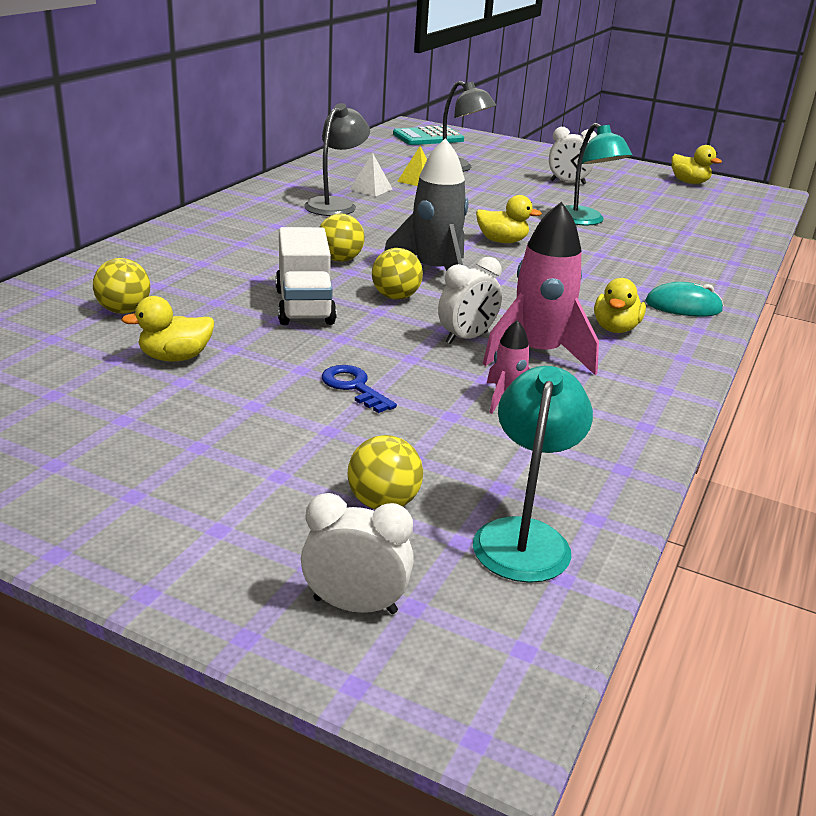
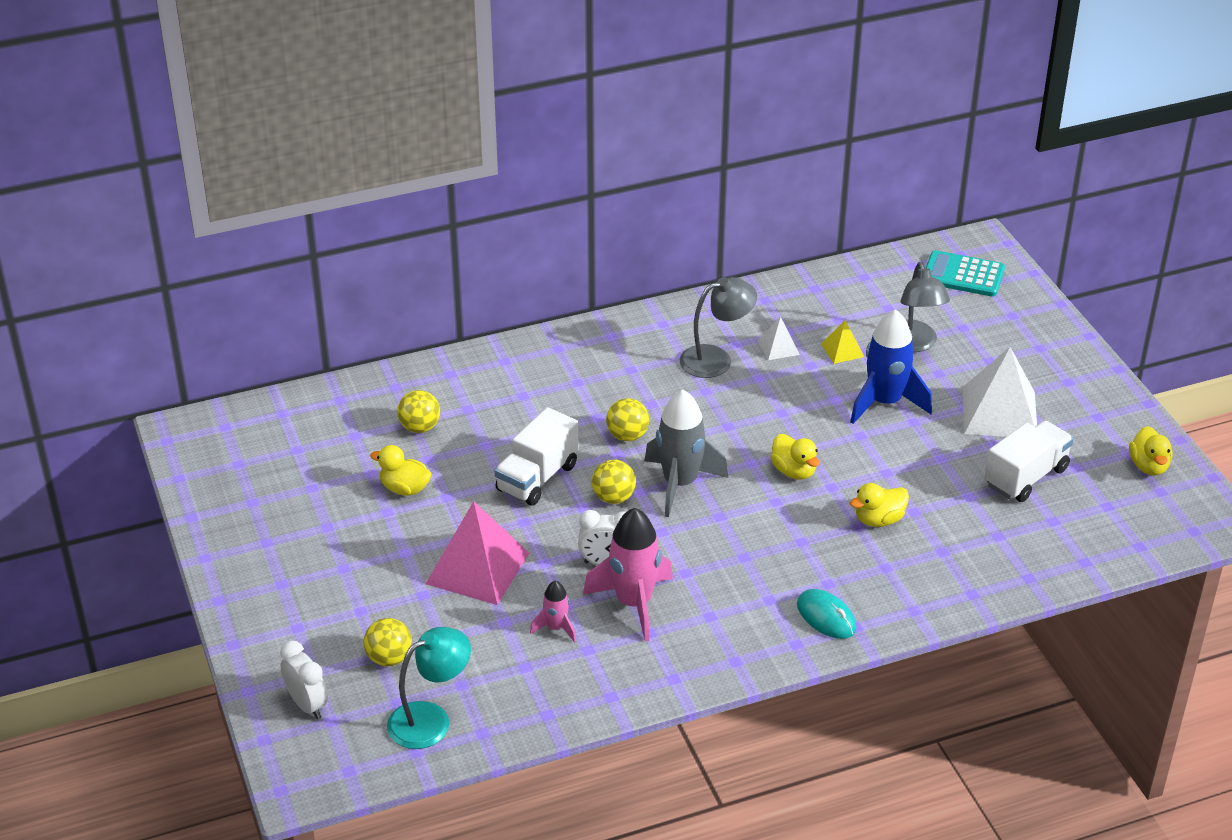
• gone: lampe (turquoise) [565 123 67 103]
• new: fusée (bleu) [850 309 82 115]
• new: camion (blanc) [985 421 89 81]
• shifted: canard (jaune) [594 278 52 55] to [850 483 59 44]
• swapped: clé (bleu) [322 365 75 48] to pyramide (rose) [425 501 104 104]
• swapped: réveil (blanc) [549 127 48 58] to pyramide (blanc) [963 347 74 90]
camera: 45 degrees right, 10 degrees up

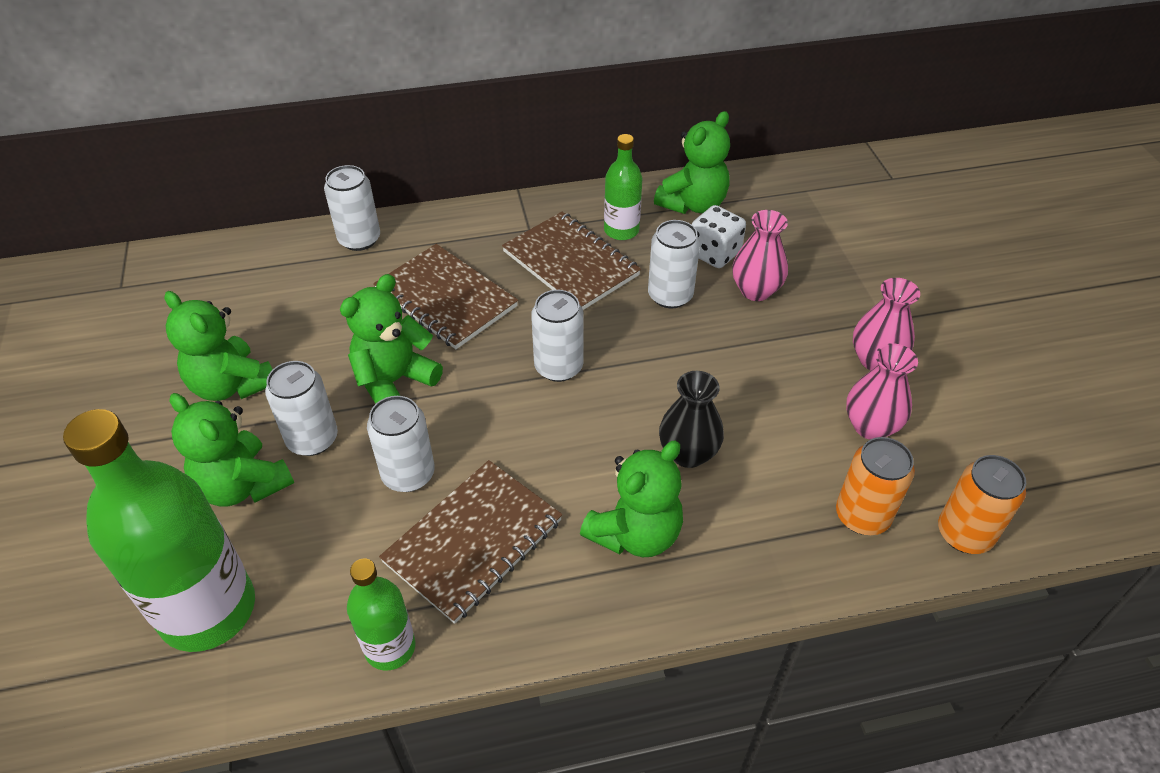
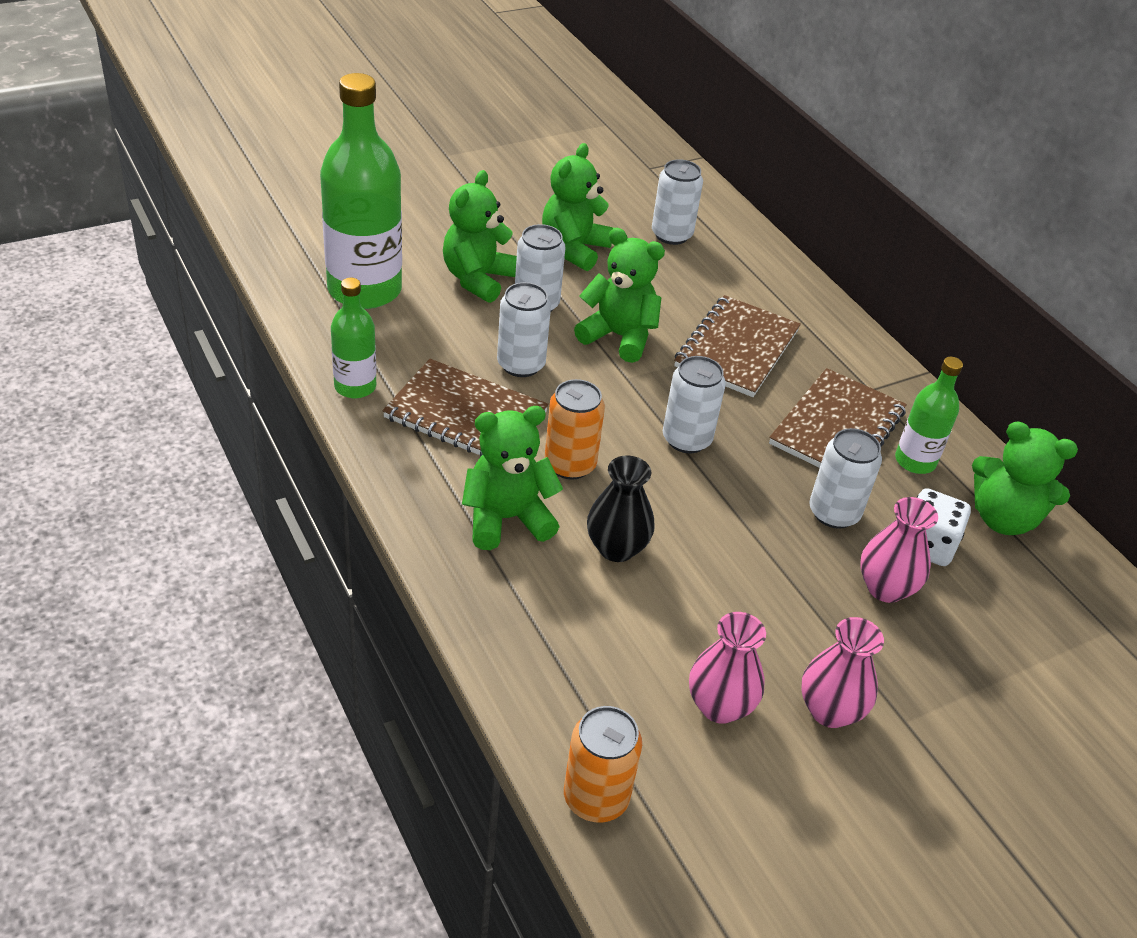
• shifted: canette (blanc) [324 165 56 86] to [652 159 51 86]
• shifted: canette (orange) [836 437 79 98] to [544 379 61 101]
• rotated: ours en peluche (vert) [580 441 103 116] = [462 406 101 144] 135 degrees clockwise
camera: 70 degrees right, 5 degrees down

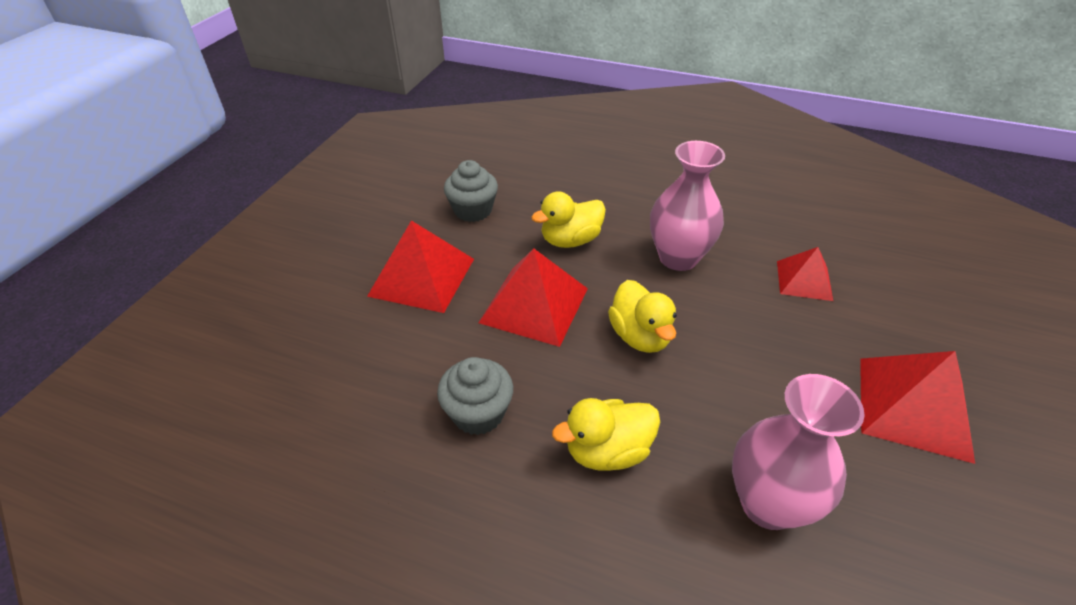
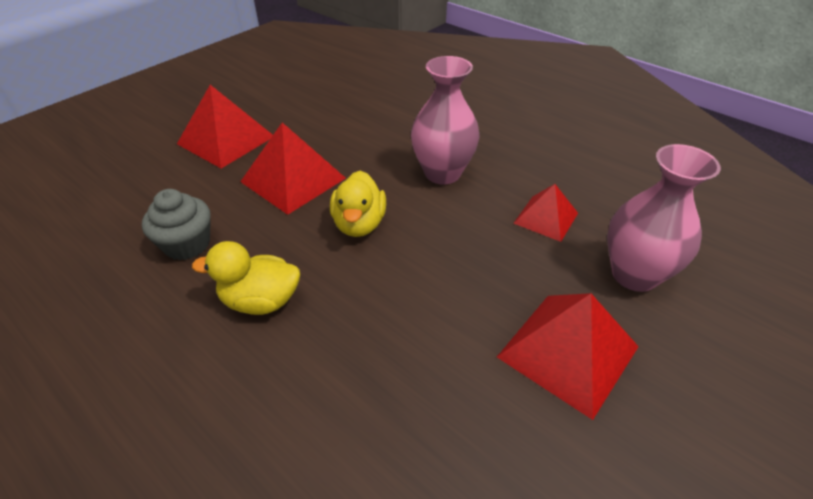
• gone: muffin (gris) [444 160 54 62]
• gone: canard (jaune) [531 192 75 56]
• shifted: vase (rose) [732 374 133 156] to [607 144 114 148]
camera: 20 degrees right, 0 degrees up

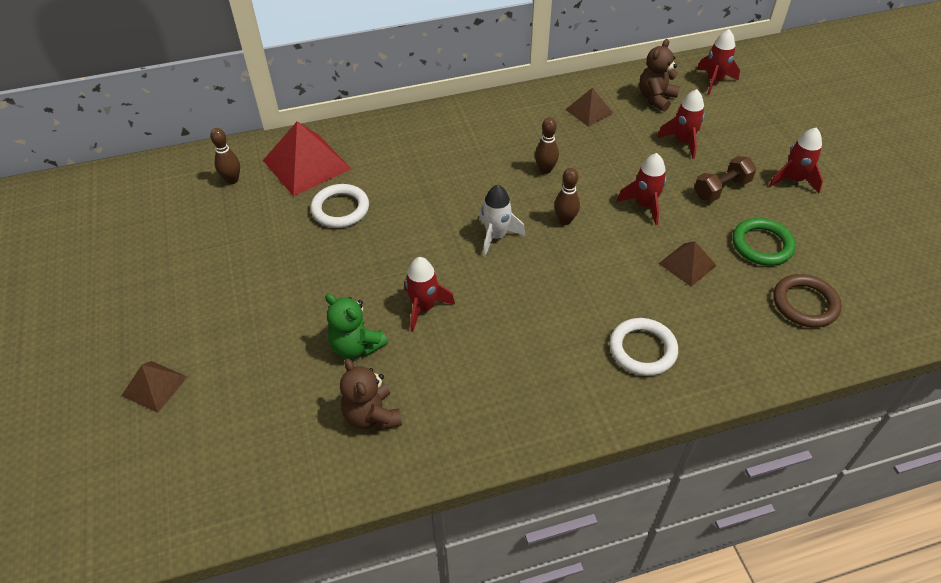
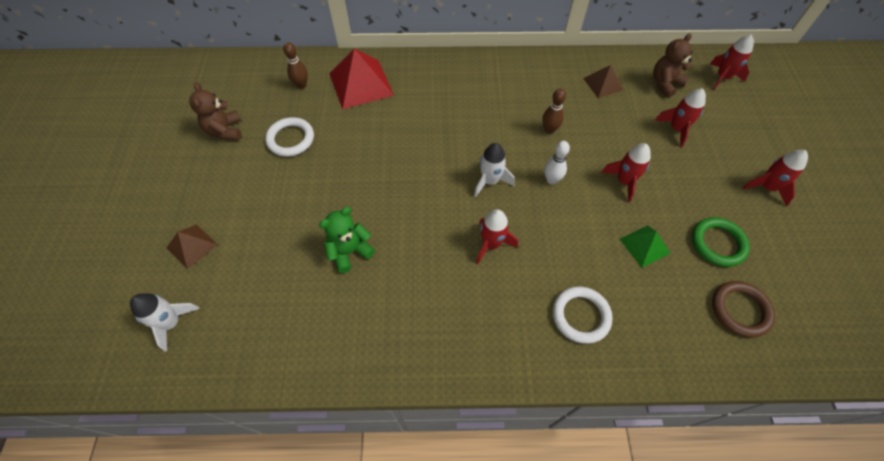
• gone: haltère (marron) [694 156 62 46]
• new: fusée (blanc) [130 293 70 59]
• shifted: anneau (blanc) [311 184 58 44] to [265 117 49 40]
• shifted: ours en peluche (marron) [340 359 62 72] to [189 82 52 58]
• shifted: fusée (rouge) [404 257 51 75] to [476 209 42 55]
• repainted: quille (marron) [554 168 26 57] to quille (blanc) [544 141 26 43]
• repainted: pyramide (marron) [659 241 58 46] to pyramide (vert) [620 226 51 42]
• rotated: ours en peluche (vert) [325 294 63 65] = [319 207 56 66] 90 degrees clockwise
camera: 15 degrees right, 10 degrees up

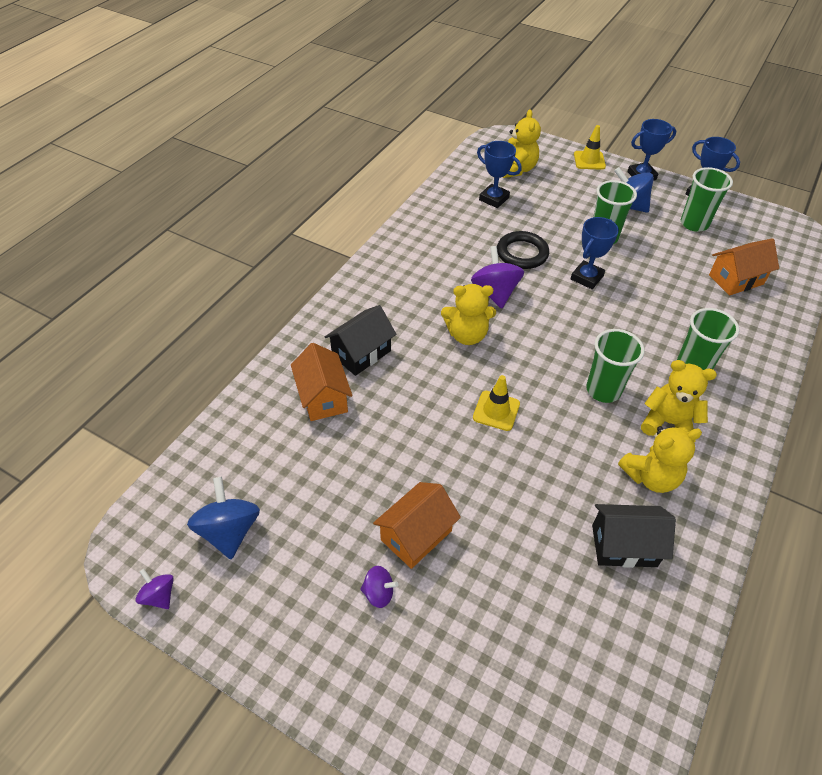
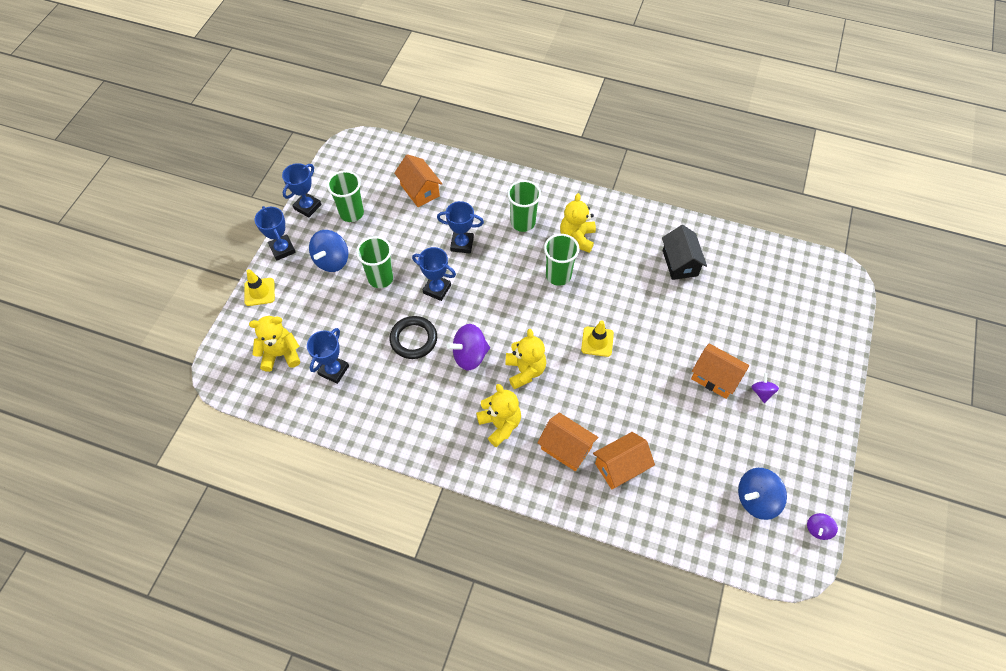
• new: trophée (bleu) [437 201 47 53]
• shifted: ours en peluche (jaune) [618 426 84 67] to [476 384 45 63]
• repainted: maison (noir) [325 305 71 71] to maison (orange) [537 413 61 58]
camera: 100 degrees left, 10 degrees up

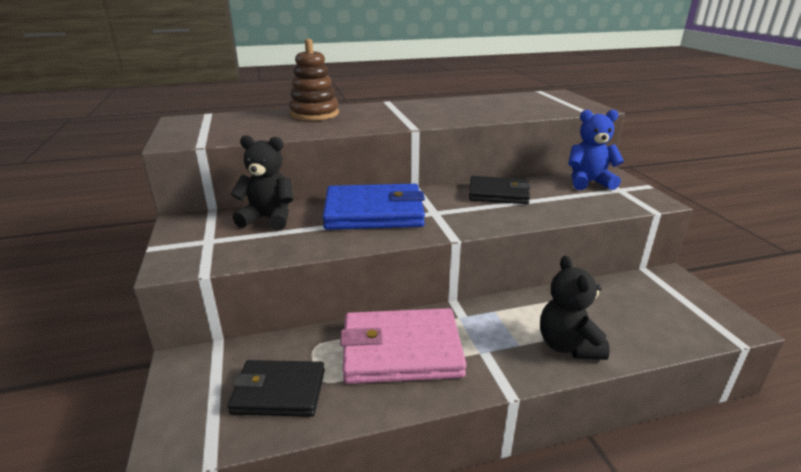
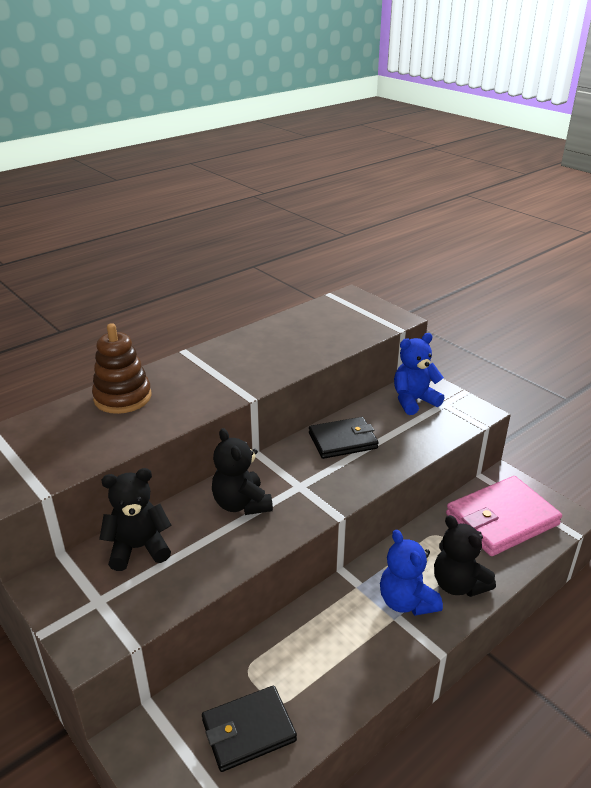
• new: ours en peluche (bleu) [380 529 63 87]
• shifted: portefeuille (rose) [340 308 127 76] to [446 476 116 80]
• swapped: portefeuille (bleu) [322 184 103 46] to ours en peluche (noir) [212 428 61 87]
camera: 25 degrees left, 5 degrees up

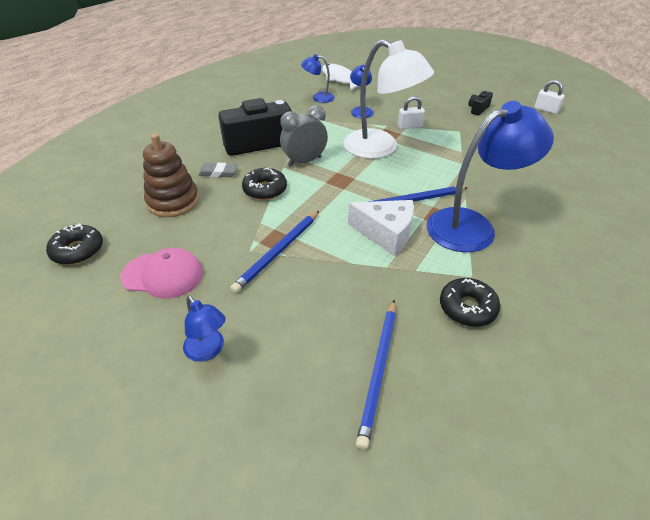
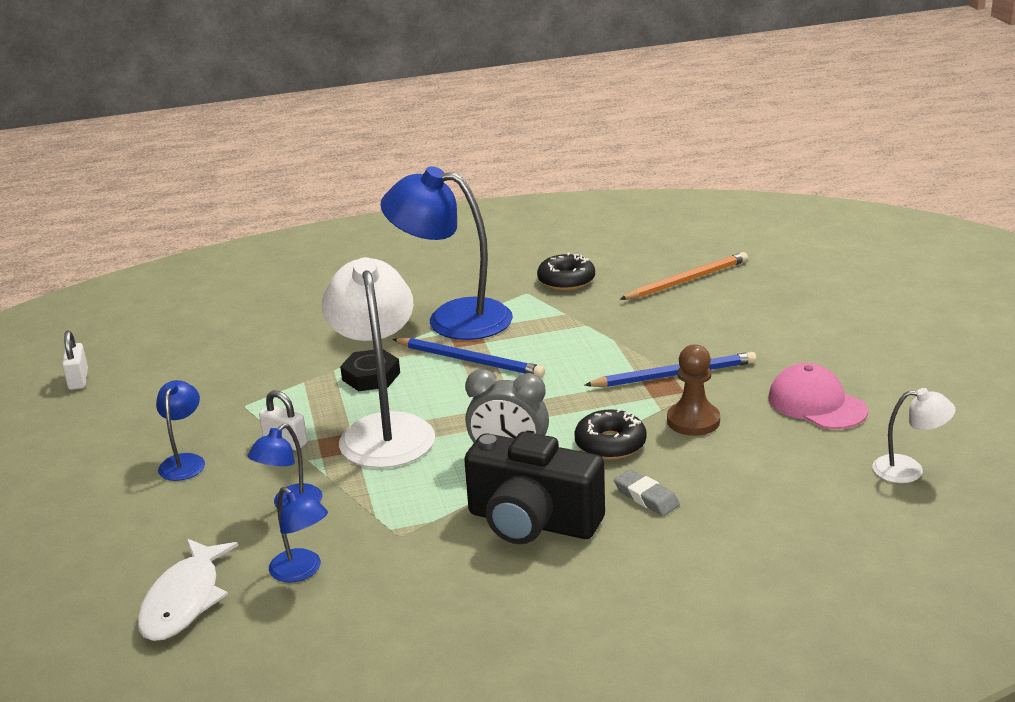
• gone: jouet à empiler (marron) [143 133 56 84]
• gone: fromage (blanc) [348 200 66 56]
• gone: appareil photo (noir) [468 90 25 26]
• new: écrou (noir) [340 350 60 41]
• new: pion (marron) [667 344 53 92]
• shifted: lampe (bleu) [183 296 43 66] to [156 380 49 101]
• swapped: beignet (noir) [46 223 57 42] to lampe (blanc) [872 388 84 95]
• repainted: crayon (bleu) [356 300 40 150] to crayon (orange) [620 252 128 48]
camera: 135 degrees left, 15 degrees down

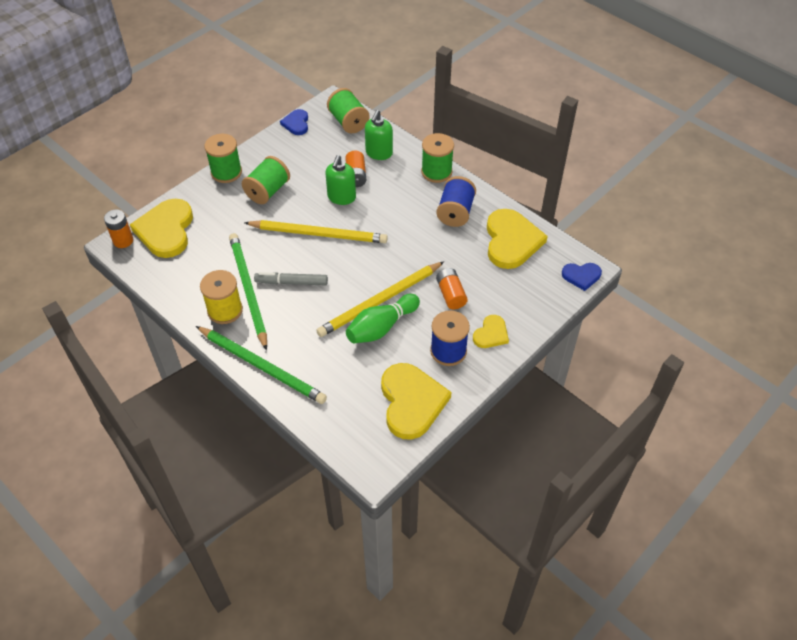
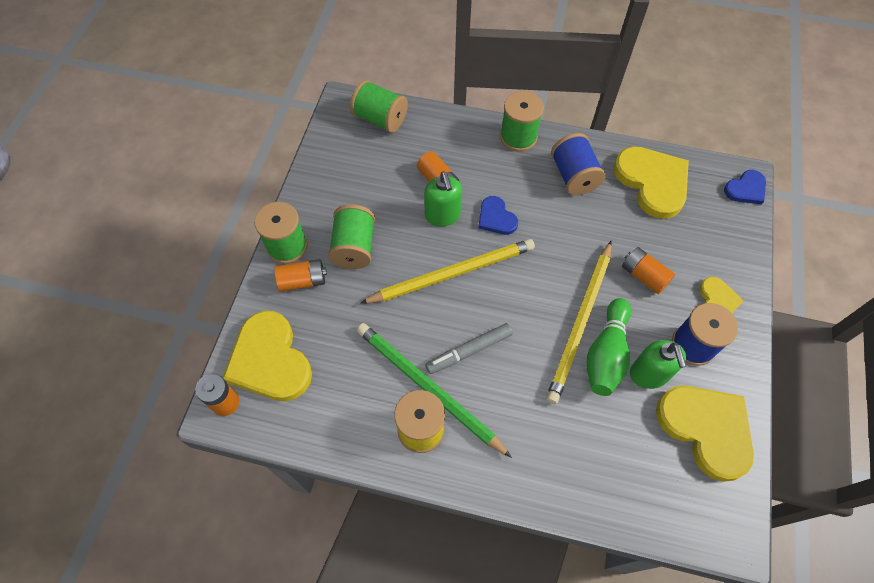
• gone: crayon (vert) [196 326 131 78]
• new: pile (orange) [274 259 53 33]
• shifted: cœur (bleu) [280 109 28 26] to [478 196 40 39]
• shifted: distributeur de savon (vert) [365 110 28 50] to [630 340 56 49]
camera: 30 degrees left, 10 degrees up

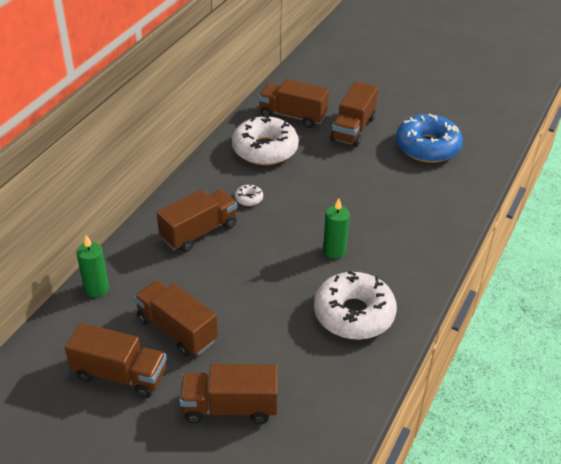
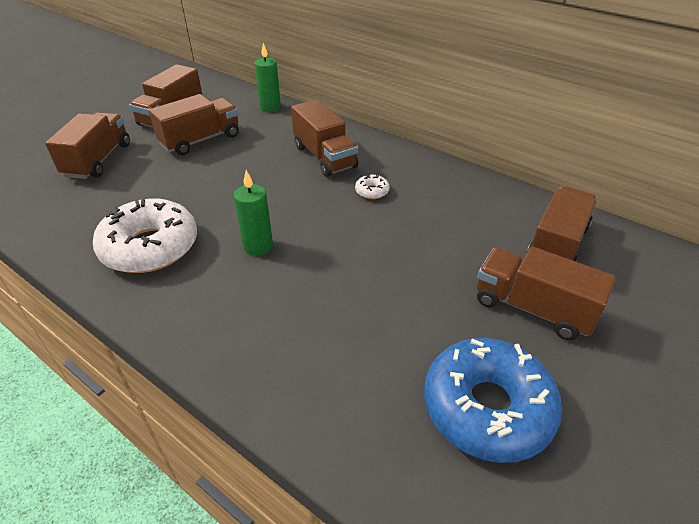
• gone: beignet (blanc) [232 115 67 50]
camera: 100 degrees right, 0 degrees up

